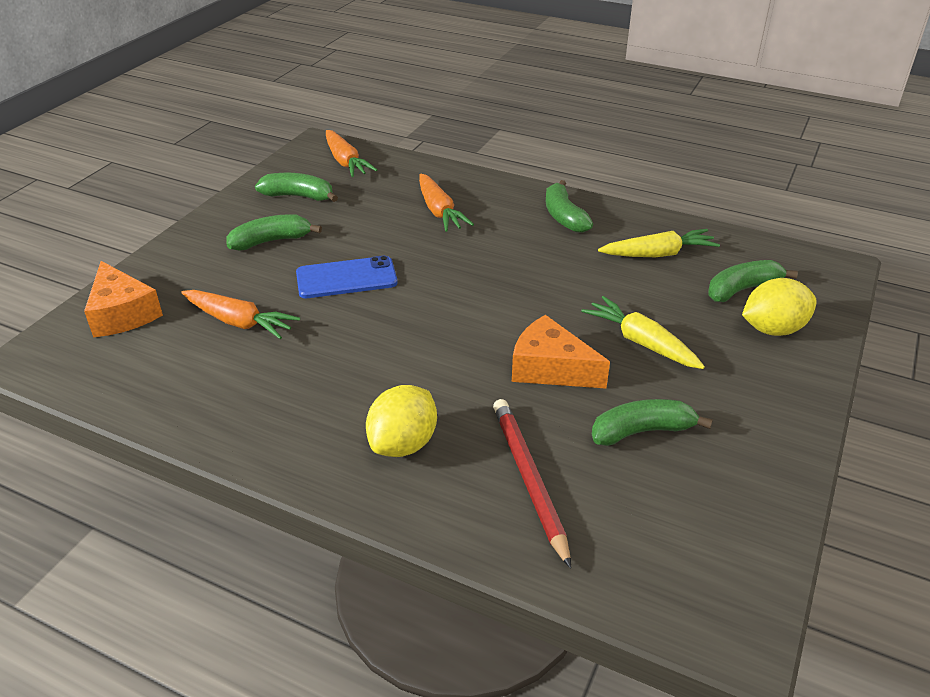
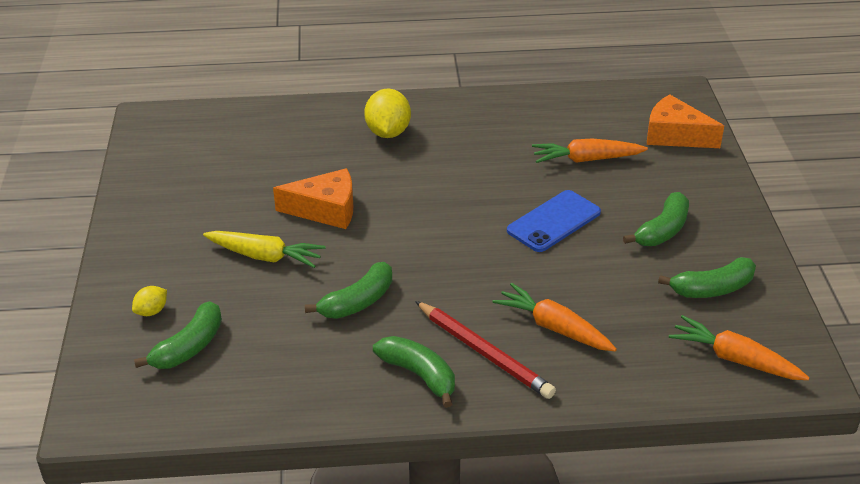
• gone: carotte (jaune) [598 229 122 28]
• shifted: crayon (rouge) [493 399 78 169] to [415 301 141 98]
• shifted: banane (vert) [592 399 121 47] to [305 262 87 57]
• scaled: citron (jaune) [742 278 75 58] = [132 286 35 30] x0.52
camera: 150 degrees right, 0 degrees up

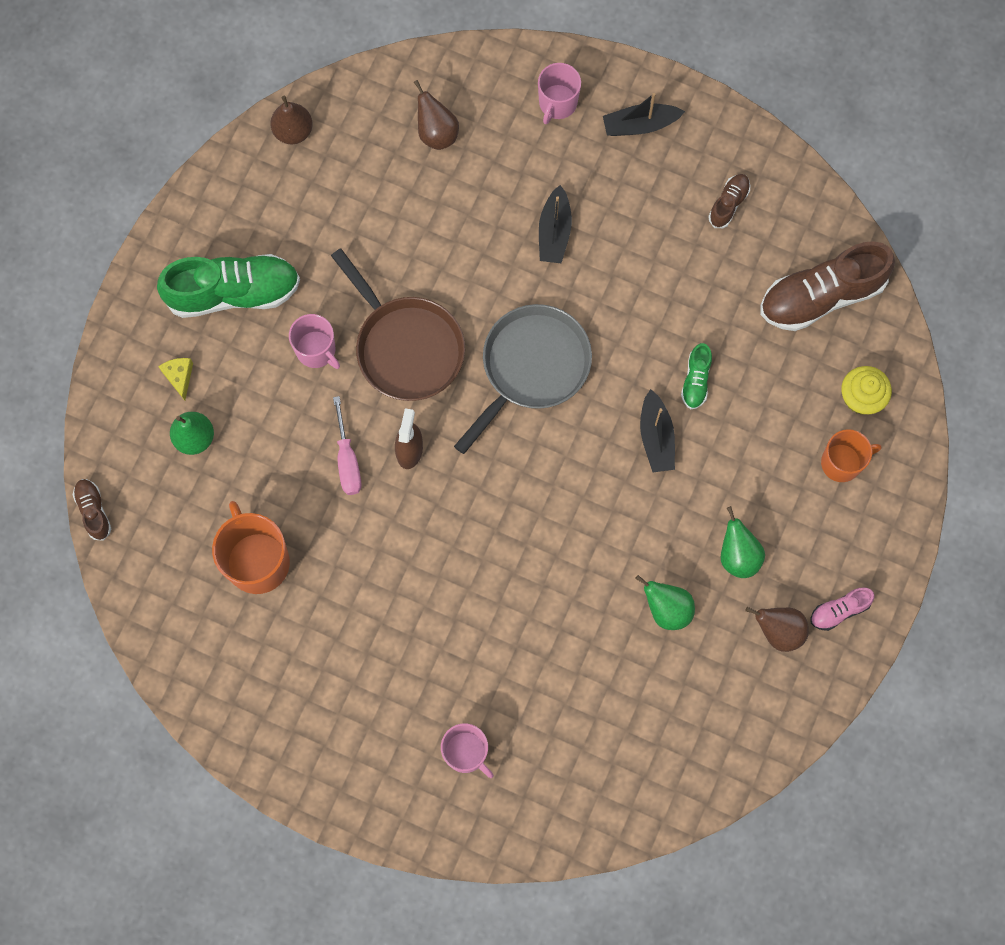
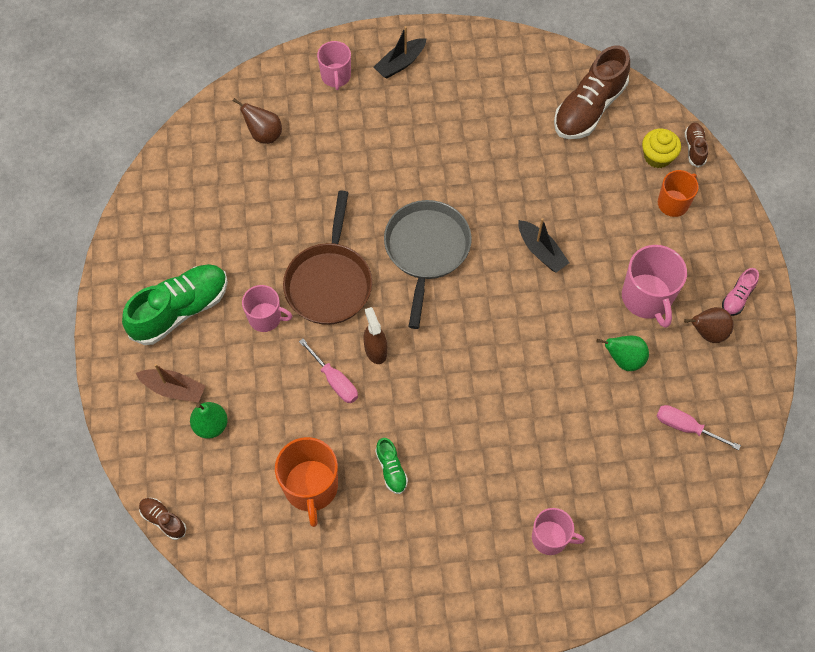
• gone: poire (marron) [270 96 43 48]
• gone: bateau (noir) [539 185 33 78]
• new: tournevis (rose) [657 405 84 45]
• shifted: chaussure (vert) [681 343 31 66] to [375 438 33 56]
• shifted: chaussure (marron) [709 174 41 54] to [685 123 23 45]
• swapped: fromage (jaune) [158 358 35 43] to bateau (marron) [136 364 69 39]
• swapped: poire (vert) [721 506 44 72] to tasse (rose) [622 245 65 83]
• rotated: tasse (orange) [212 501 78 93] = [275 437 63 90] 135 degrees counterclockwise
• rotated: poêle (marron) [331 249 134 152] = [283 191 89 134] 75 degrees clockwise
camera: 30 degrees left, 10 degrees down

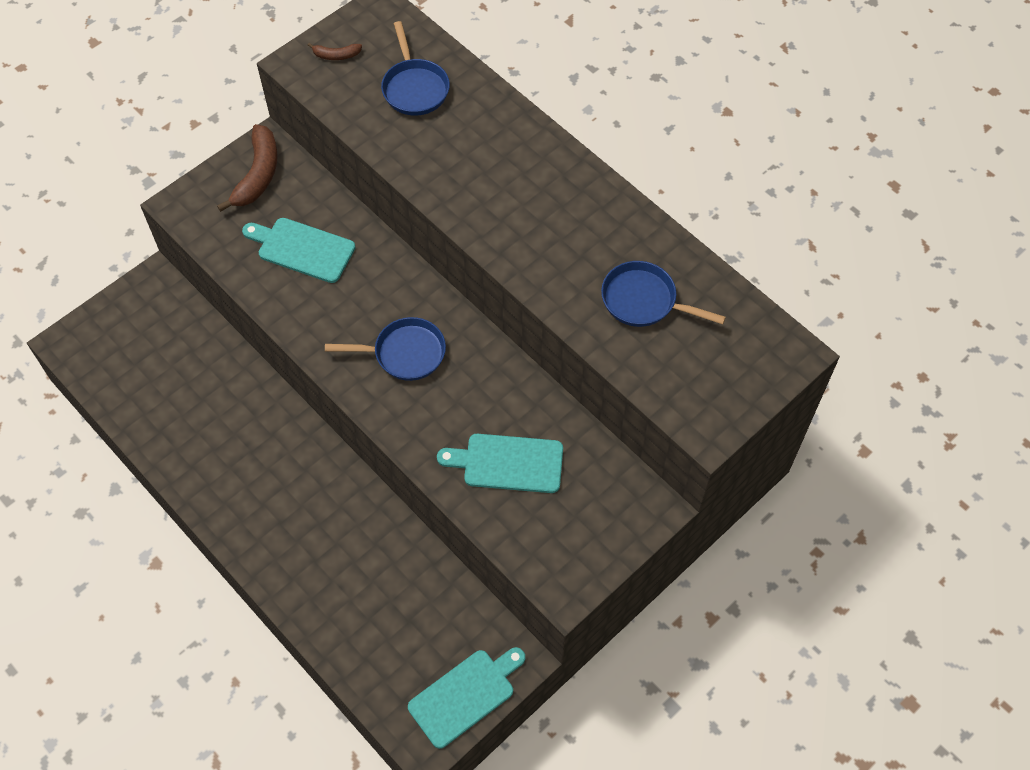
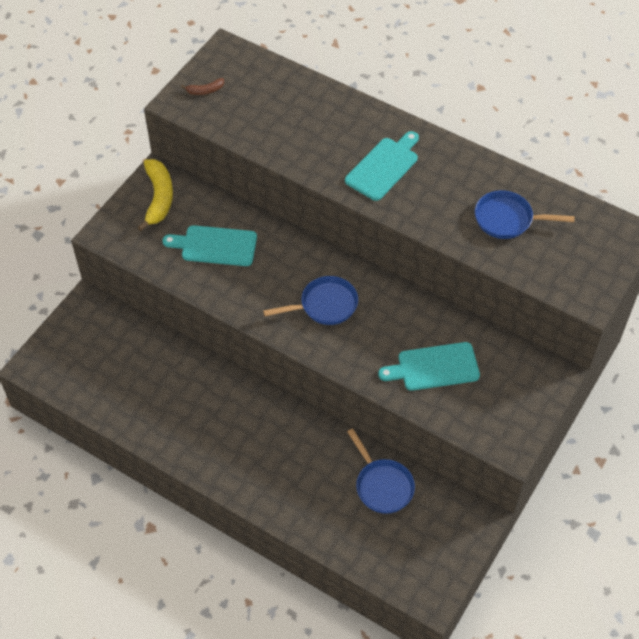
• shifted: poêle (bleu) [381 21 69 95] to [347 428 68 86]
• shifted: planche à découper (turquoise) [408 647 117 102] to [345 131 74 70]
• repainted: banane (marron) [217 124 61 88] to banane (jaune) [137 159 36 72]
camera: 15 degrees left, 5 degrees down

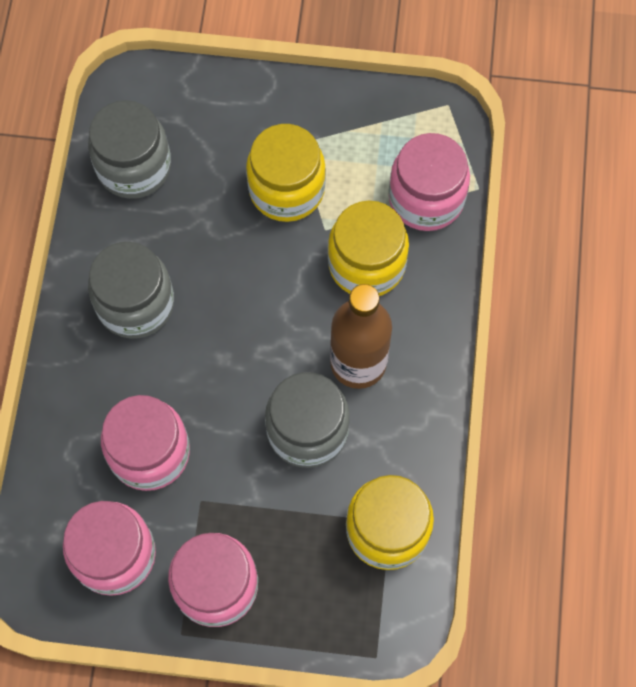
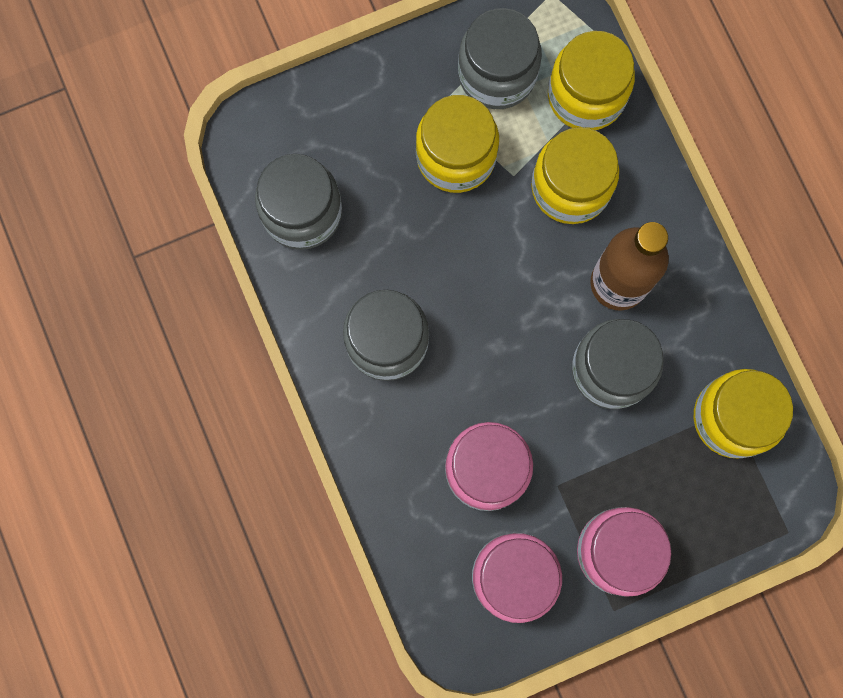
• new: bocal (gris) [458 8 84 101]
• repainted: bocal (rose) [389 133 81 98] to bocal (jaune) [548 31 87 99]
camera: 30 degrees left, 10 degrees up

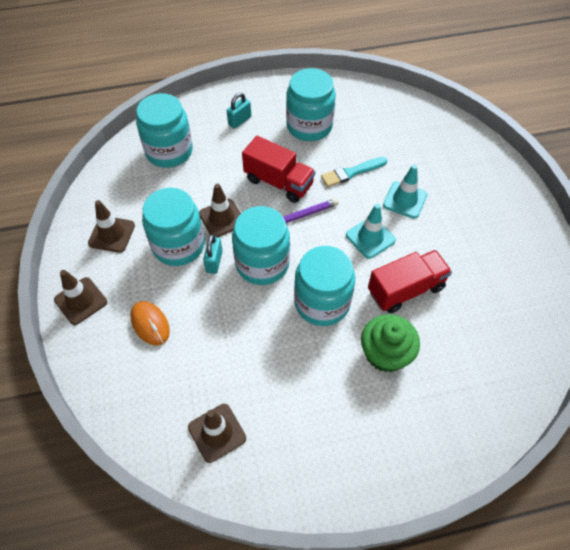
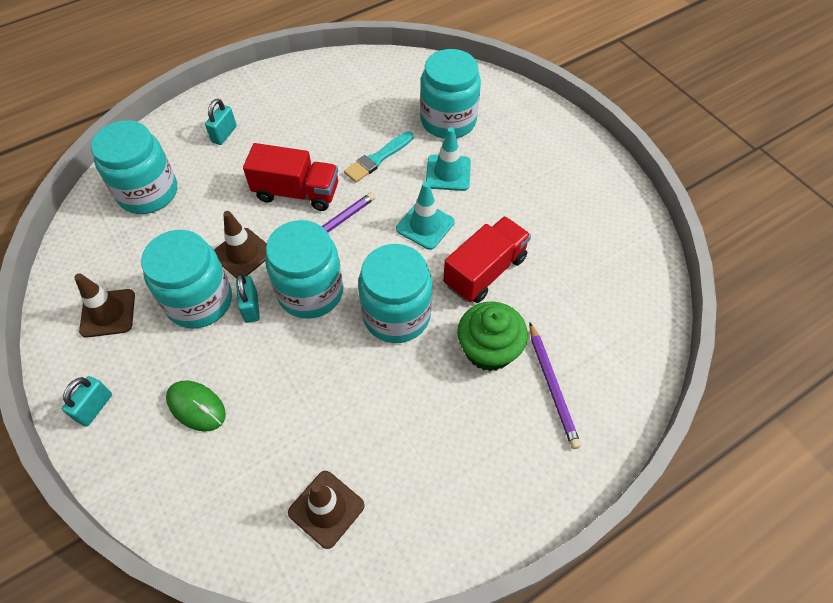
• new: crayon (violet) [529 322 52 127]
• shifted: bocal (turquoise) [286 68 50 73] to [420 49 61 90]
• swapped: cône de chantier (marron) [54 270 53 55] to cadenas (turquoise) [62 376 50 50]
• repainted: souris (orange) [130 301 40 44] to souris (vert) [166 380 60 52]
camera: 20 degrees left, 0 degrees up

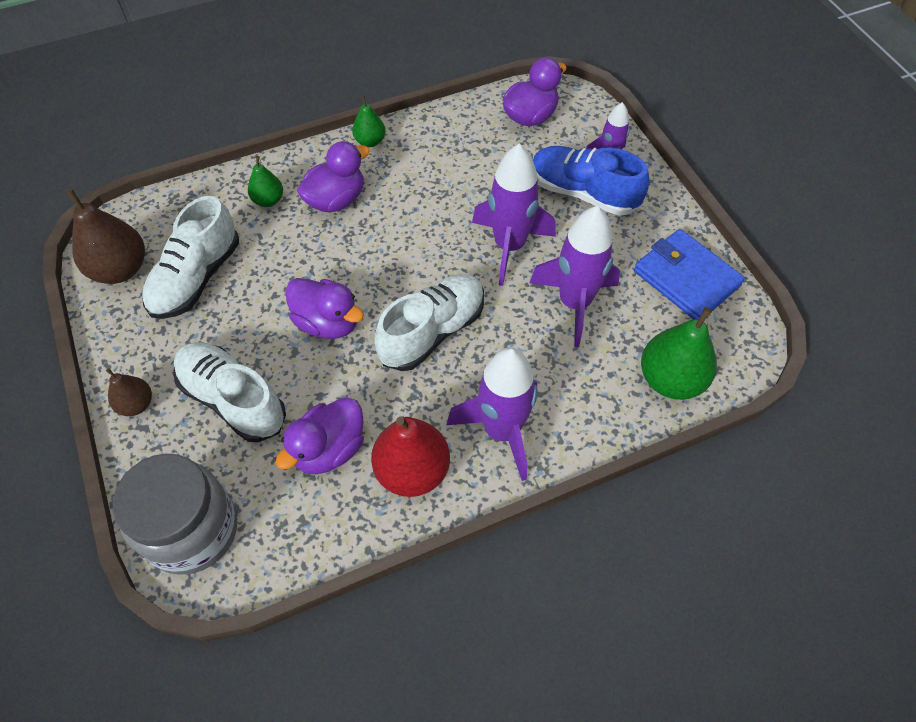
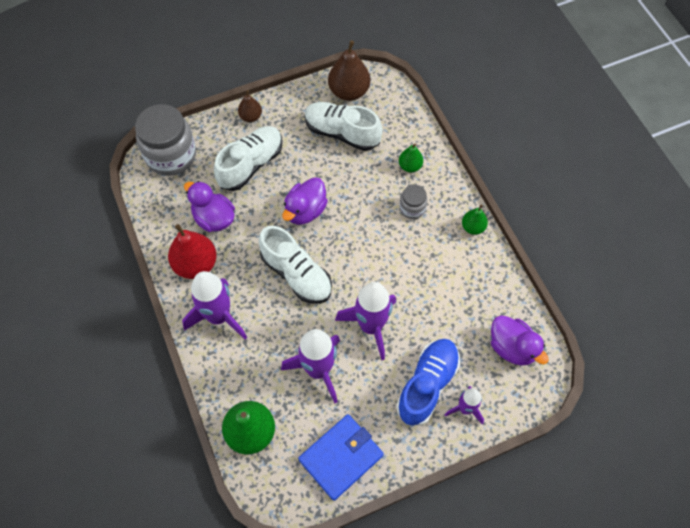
• swapped: canard (violet) [297 141 73 72] to bocal (gris) [399 185 28 34]
camera: 90 degrees right, 5 degrees up

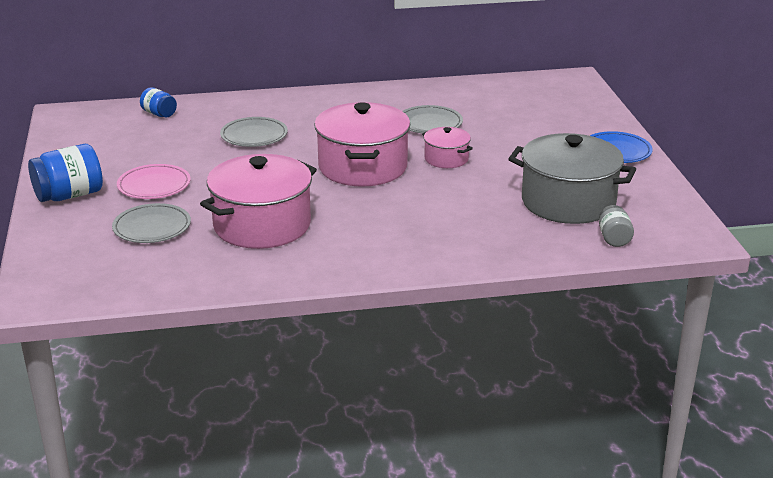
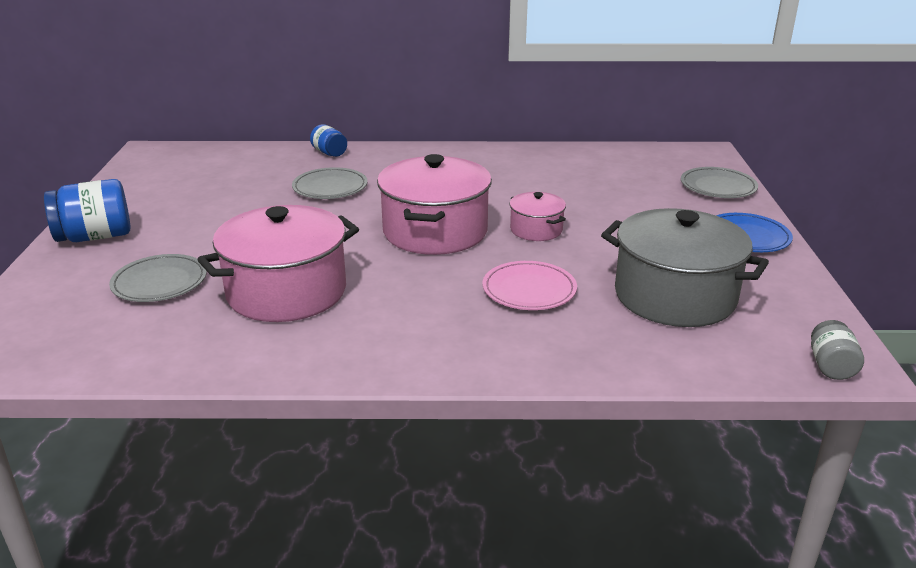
• shifted: assiette (rose) [117 164 74 35] to [483 261 94 49]
• shifted: bocal (bleu) [140 87 37 31] to [310 124 37 33]
• shifted: assiette (gris) [403 105 60 28] to [681 167 77 31]
• shifted: bocal (gris) [599 205 35 42] to [811 320 53 60]
camera: 10 degrees right, 0 degrees up

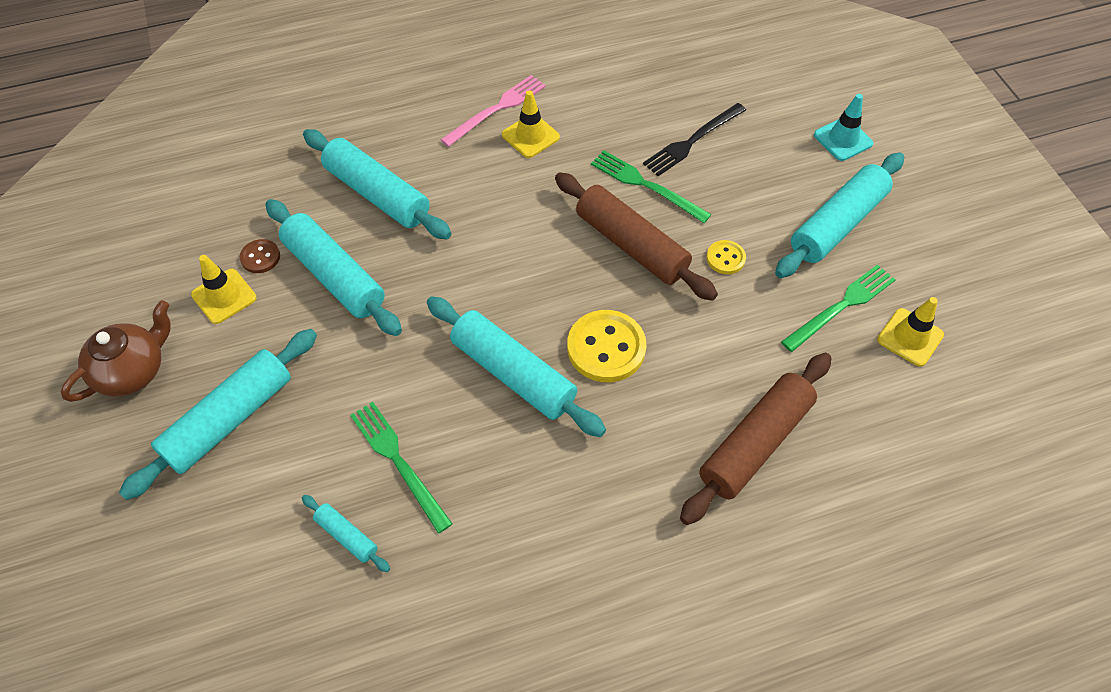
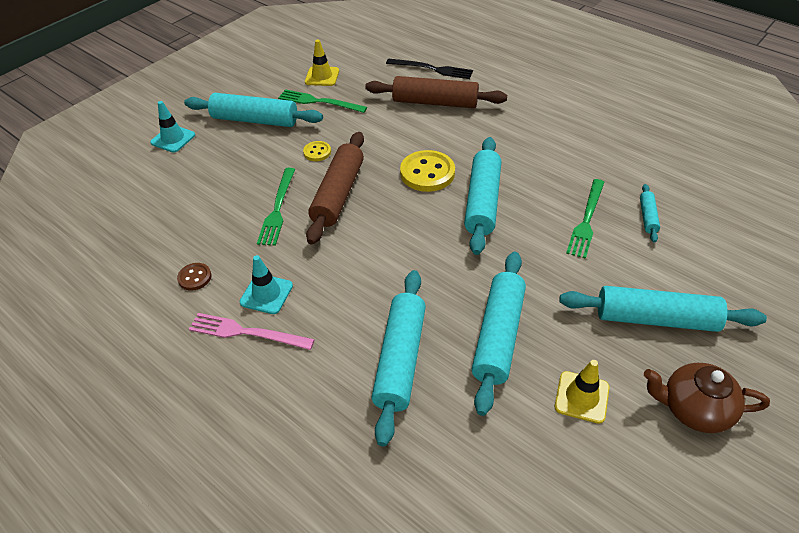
• shifted: bouton (marron) [240 239 40 34] to [177 263 35 28]
• shifted: fourchette (noir) [643 103 103 73] to [386 58 87 21]
• repainted: cône de chantier (jaune) [502 90 58 68] to cône de chantier (turquoise) [239 255 54 59]
camera: 120 degrees left, 10 degrees down

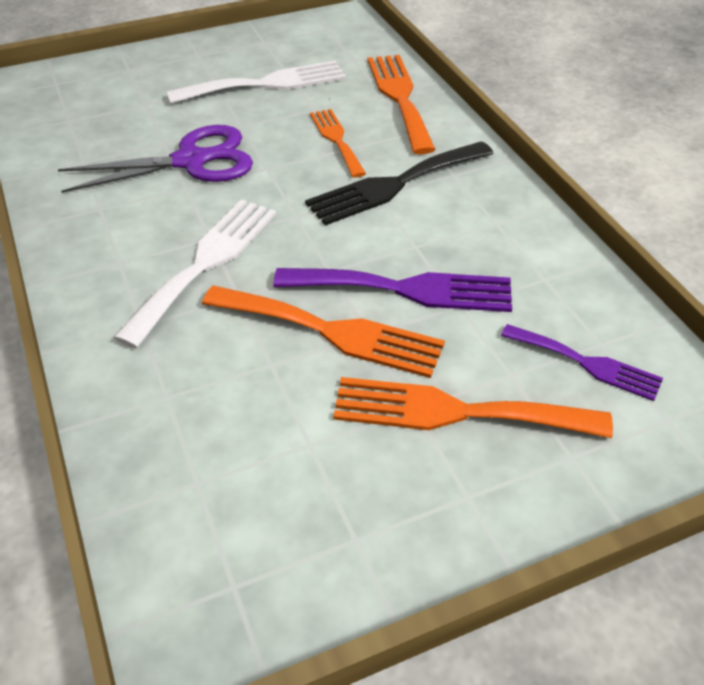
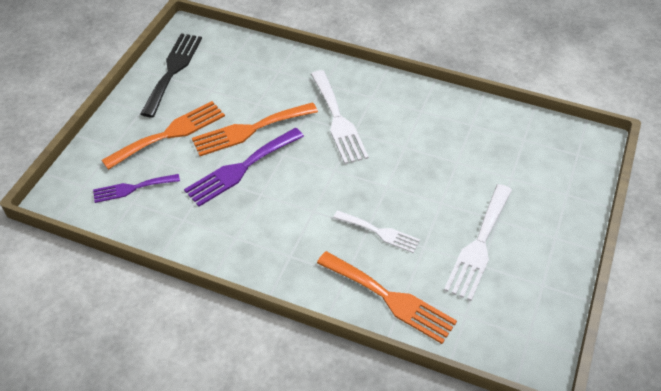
• gone: ciseaux (violet) [58 125 195 68]
• shifted: fourchette (noir) [305 141 189 84] to [141 33 61 85]
• repainted: fourchette (orange) [310 109 56 68] to fourchette (blanc) [333 210 87 43]
camera: 135 degrees right, 5 degrees up

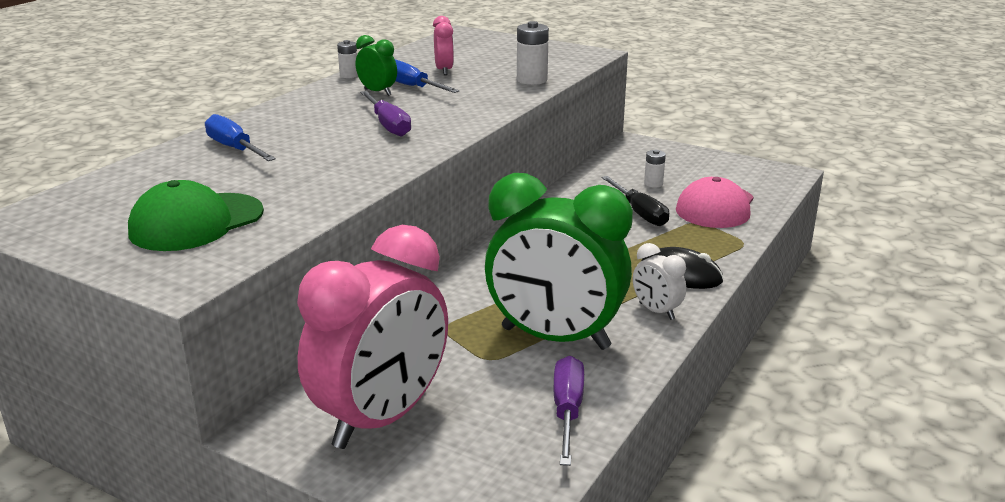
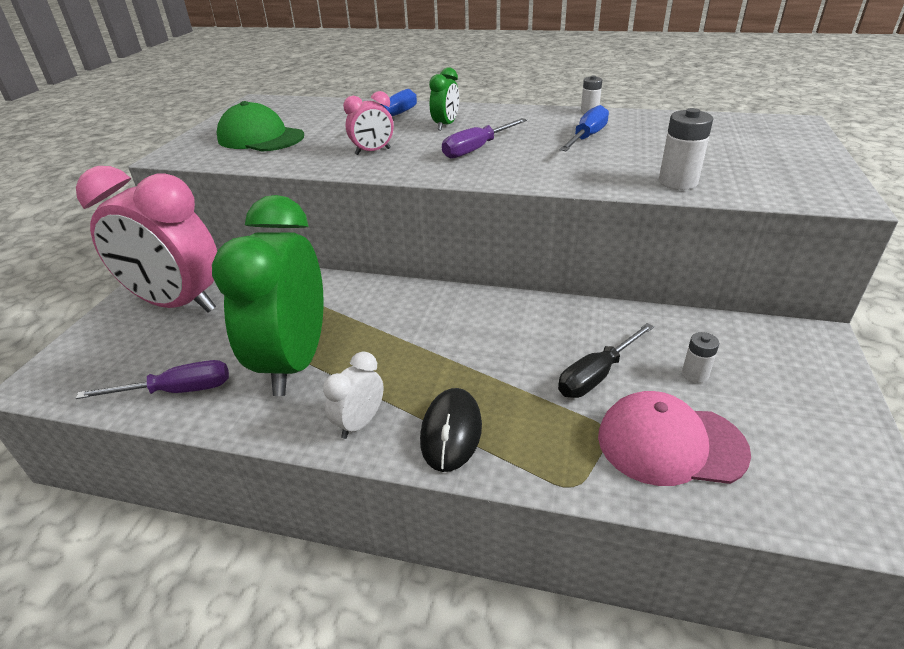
• shifted: réveil (vert) [356 35 41 61] to [429 67 30 64]
• shifted: réveil (rose) [433 16 21 59] to [343 91 51 64]
camera: 75 degrees right, 10 degrees up

